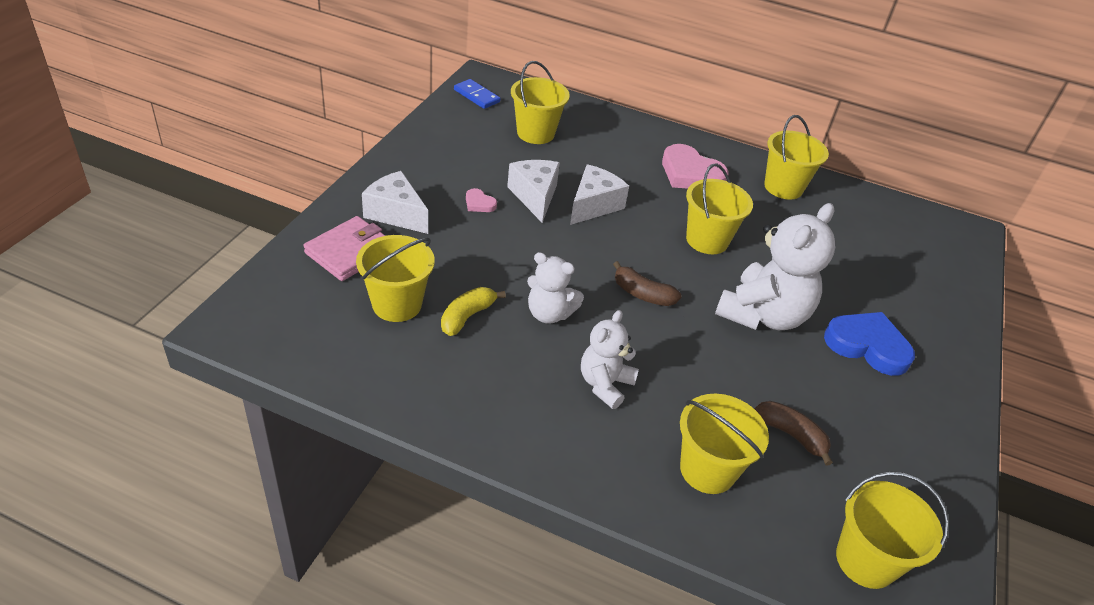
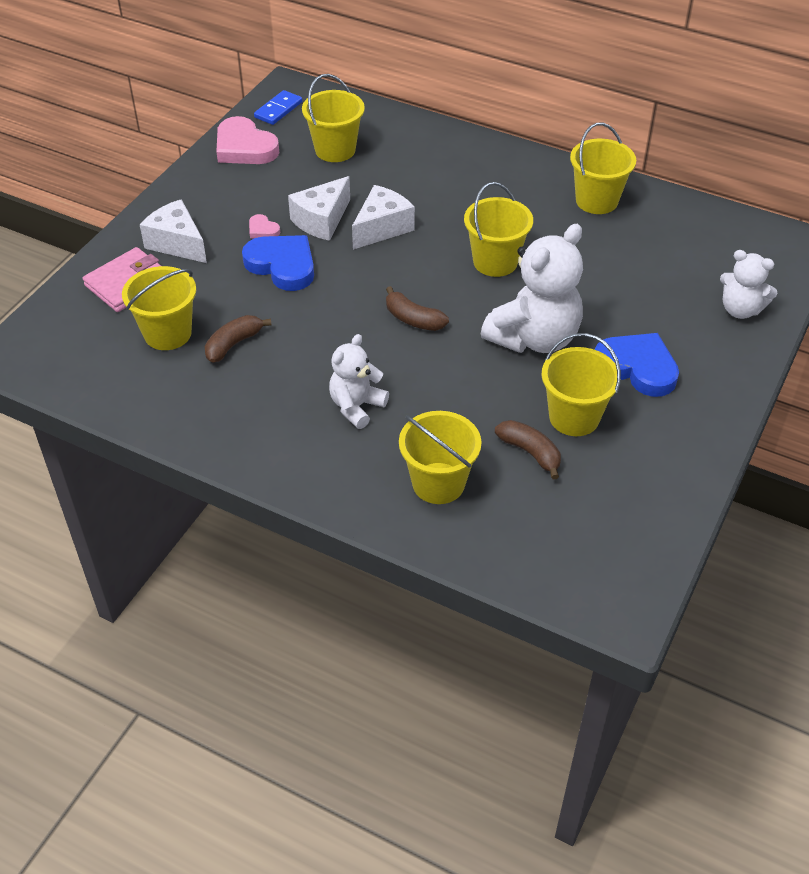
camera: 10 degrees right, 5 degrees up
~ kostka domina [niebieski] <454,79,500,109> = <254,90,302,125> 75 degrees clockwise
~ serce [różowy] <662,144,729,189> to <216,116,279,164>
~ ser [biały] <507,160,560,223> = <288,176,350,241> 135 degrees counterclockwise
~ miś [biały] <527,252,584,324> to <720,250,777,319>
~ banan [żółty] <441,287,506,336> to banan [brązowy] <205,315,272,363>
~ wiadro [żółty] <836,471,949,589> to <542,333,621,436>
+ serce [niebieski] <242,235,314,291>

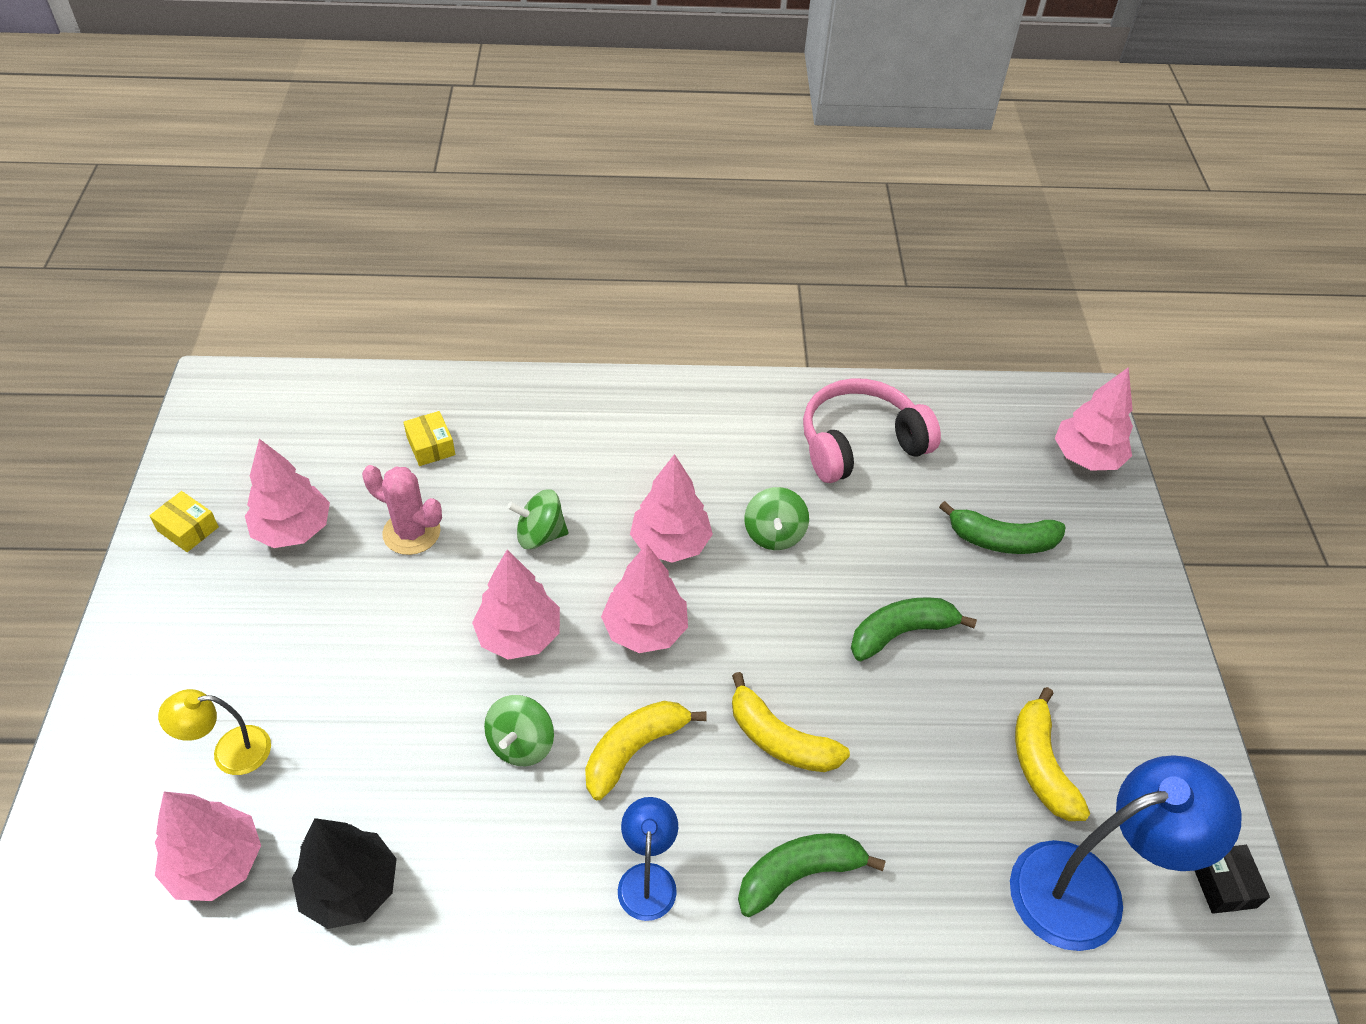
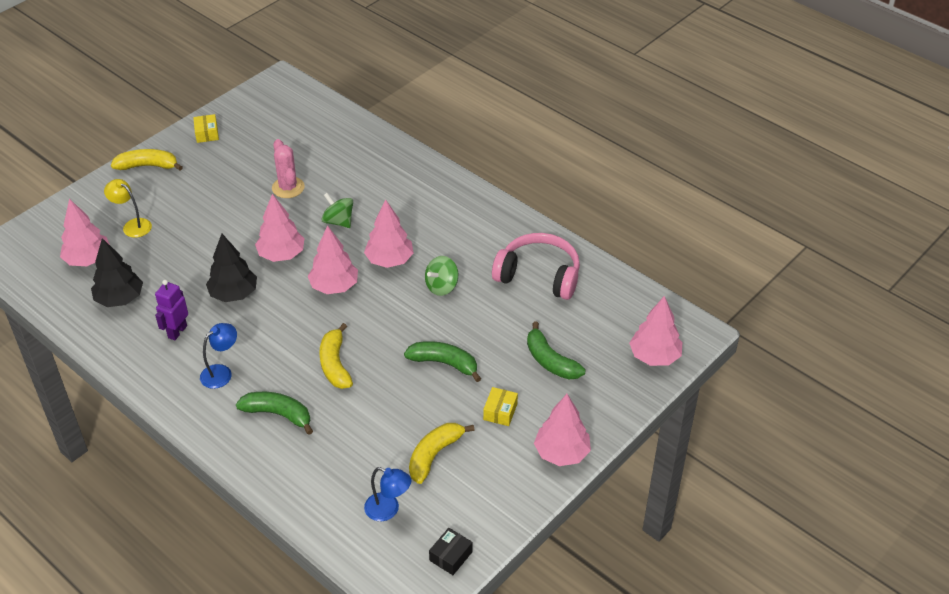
camera: 45 degrees right, 5 degrees down
~ pudełko [żółty] <403,411,455,466> to <483,387,518,426>
~ drzewko [różowy] <245,439,330,548> to <534,394,591,466>
~ bączek [zielony] <484,695,554,766> to drzewko [czarny] <206,234,257,302>
~ banan [żółty] <585,701,707,800> to <111,149,183,171>
~ lampka [niebieski] <1010,755,1242,951> = <364,467,411,521> x0.52
+ robot [fioletowy] <155,280,188,340>

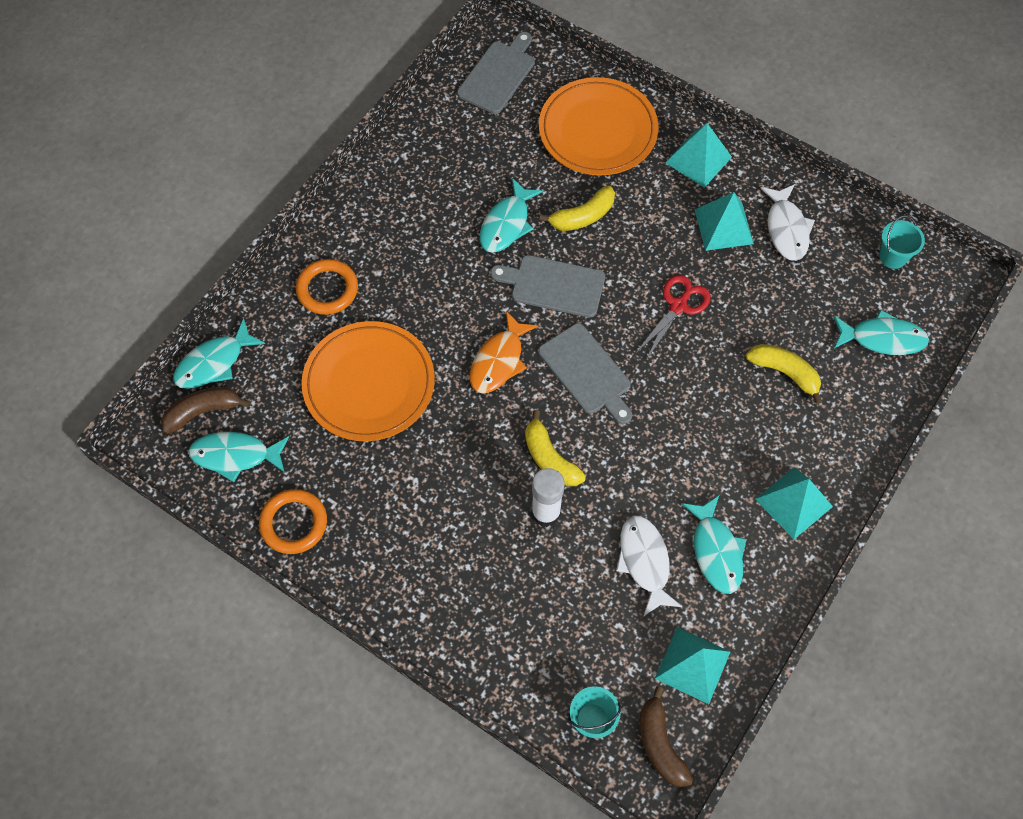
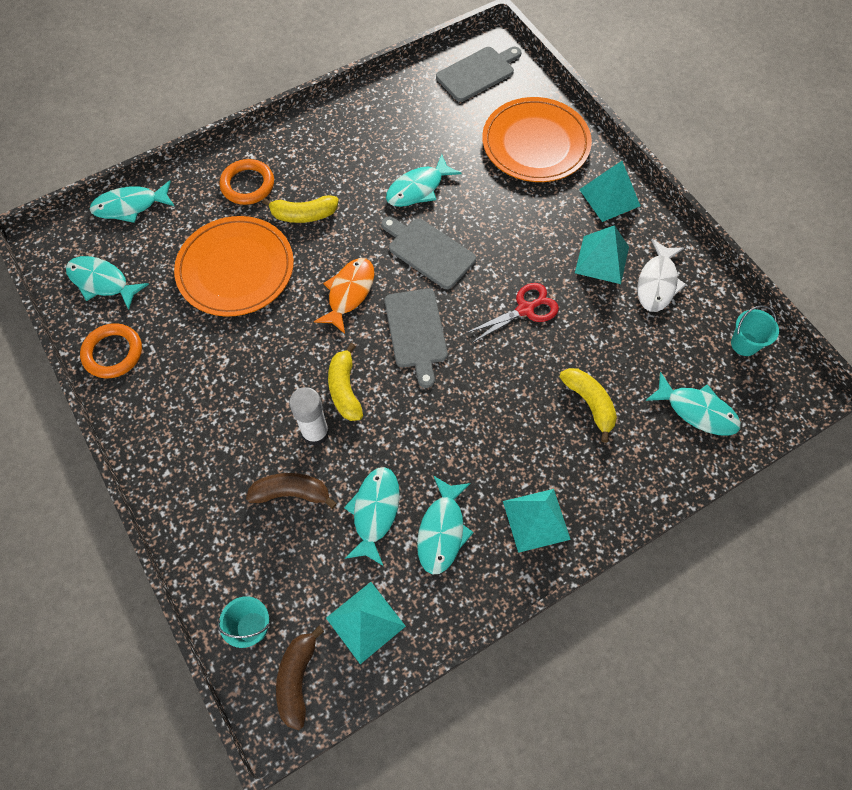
camera: 25 degrees right, 0 degrees up
~ banan [żółty] <540,186,615,231> to <262,195,339,223>
~ ryba [pomarańczowy] <470,311,538,394> = <314,258,374,334> 150 degrees clockwise
~ banan [brązowy] <161,387,250,434> to <246,473,337,509>
~ ryba [biały] <616,516,682,617> to ryba [turkusowy] <344,467,400,566>

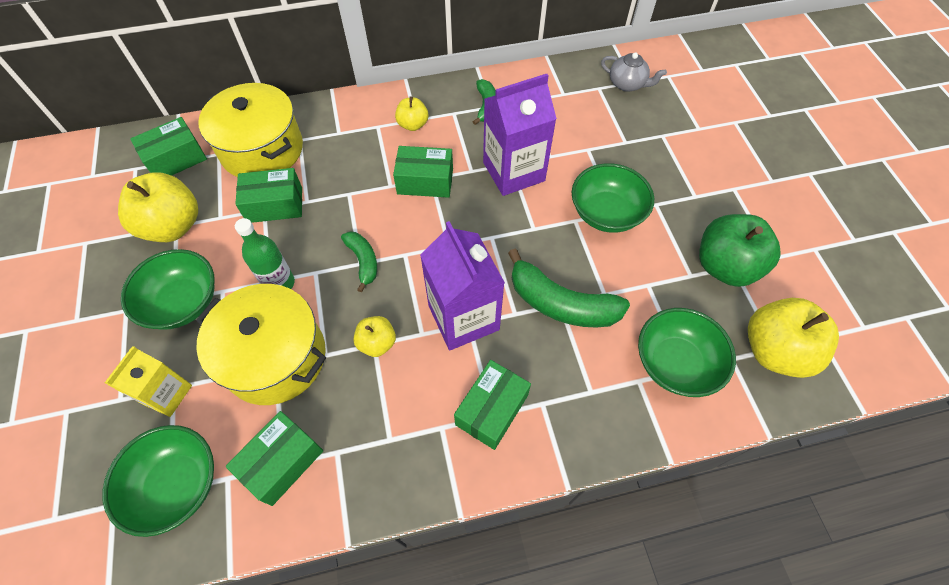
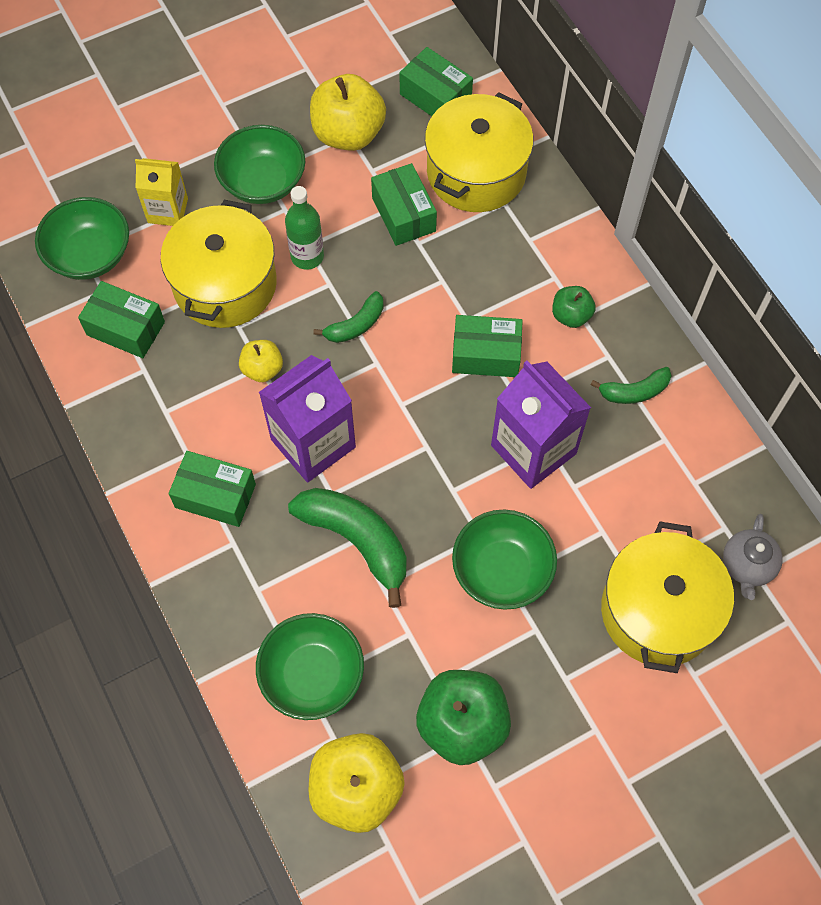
camera: 75 degrees right, 5 degrees up
~ jabłko [żółty] <395,96,428,131> to jabłko [zielony] <552,286,596,328>
~ pudełko [zielony] <393,146,453,198> = <452,315,523,377> 75 degrees counterclockwise
~ banan [zielony] <508,248,630,328> = <288,488,406,608> 120 degrees clockwise
+ garnek [żółty] <601,521,734,673>

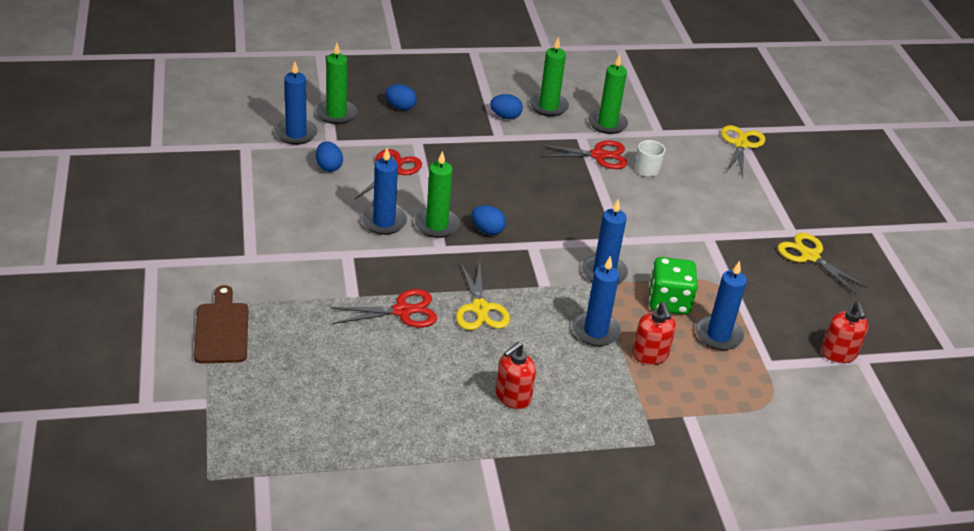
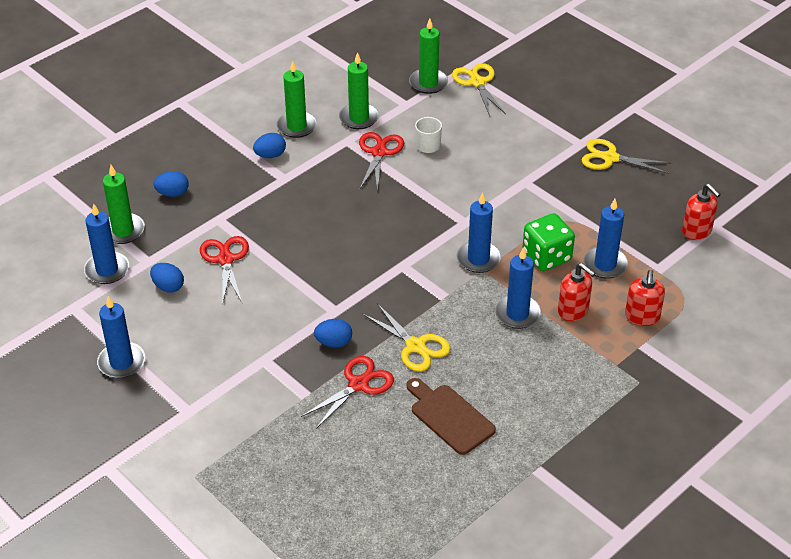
camera: 30 degrees left, 5 degrees up
~ nożyczki [czerwony] <539,140,627,169> = <359,132,404,192> 45 degrees counterclockwise
~ świeca [niebieski] <362,148,407,235> to <97,296,145,378>
~ świeca [zielony] <414,151,460,238> to <409,18,448,94>
~ jajko [niebieski] <472,205,506,235> to <314,319,352,347>
~ deska do krojenia [brązowy] <194,285,248,363> to <407,378,496,455>
~ dozownik mydła [czerwony] <496,342,536,409> to <625,270,665,326>

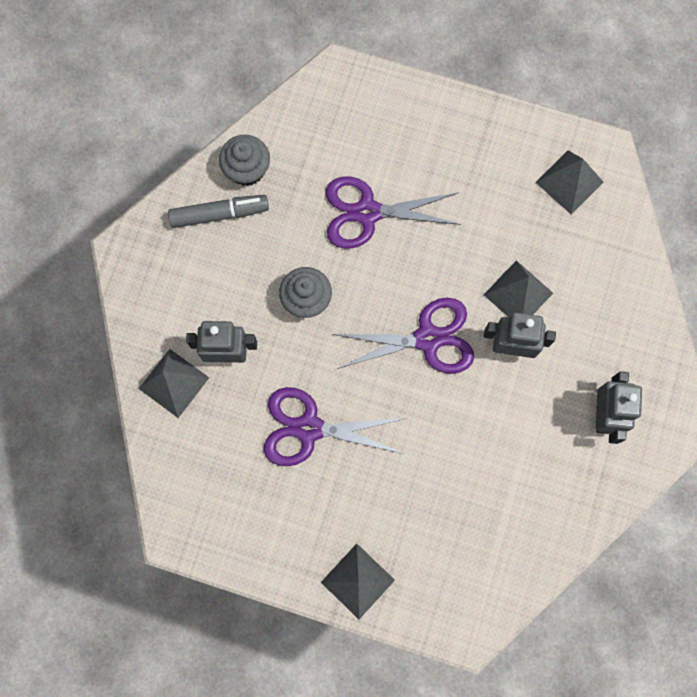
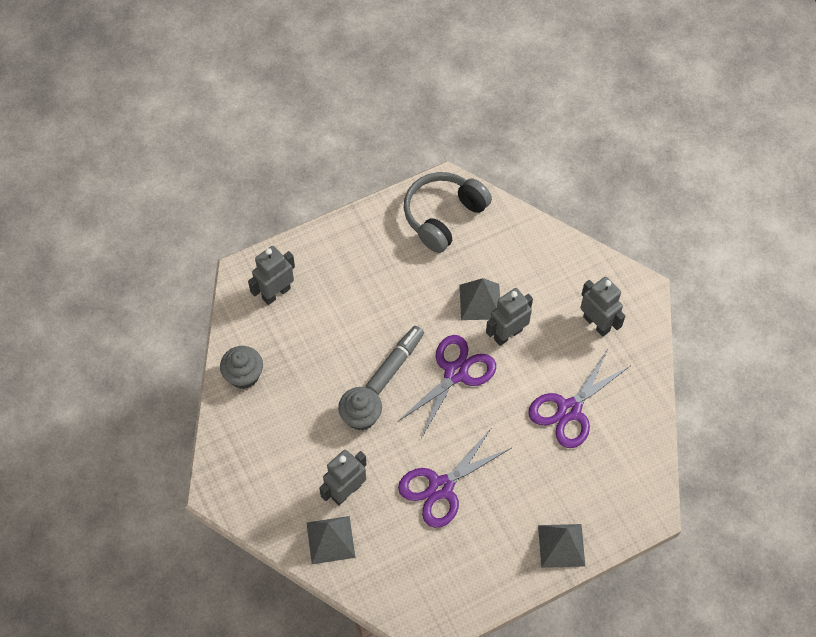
camera: 45 degrees left, 15 degrees down
~ piramida [szary] <535,150,603,214> to słuchawki [szary] <404,172,492,253>
~ nożyczki [fioletowy] <326,176,461,249> to <529,349,630,448>
~ flamaster [szary] <168,195,269,228> to <366,326,424,395>
+ robot [szary] <248,246,295,305>

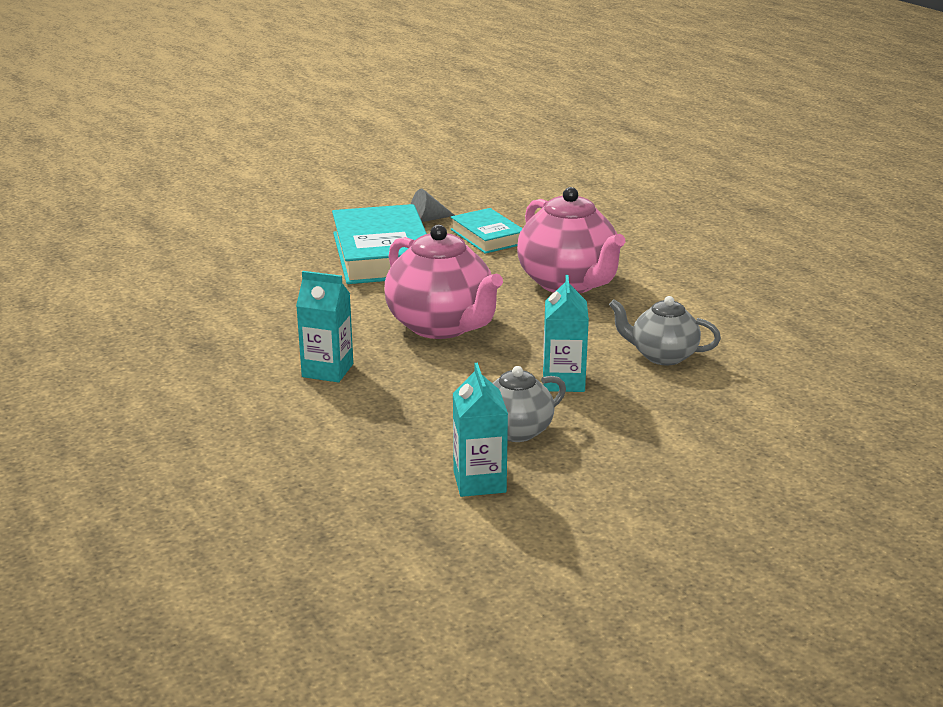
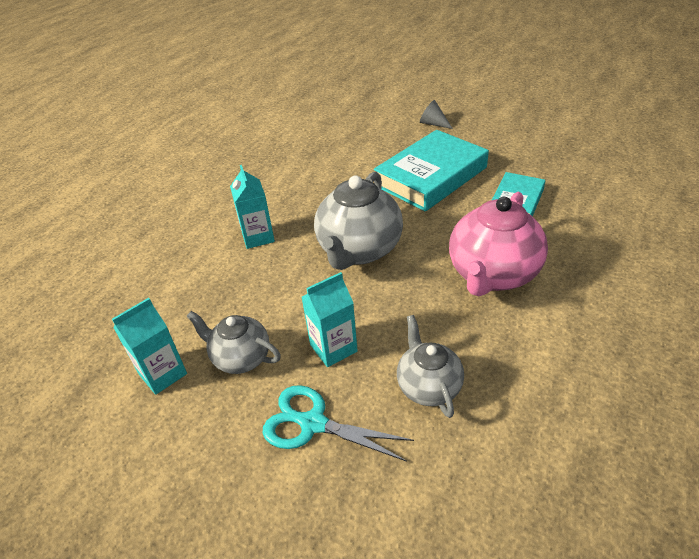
camera: 60 degrees right, 15 degrees up
~ stożek [szary] <411,188,455,222> to <420,100,453,129>
~ imbryk [różowy] <384,225,503,339> to imbryk [szary] <314,171,403,270>
+ nożyczki [turkusowy] <263,385,414,462>

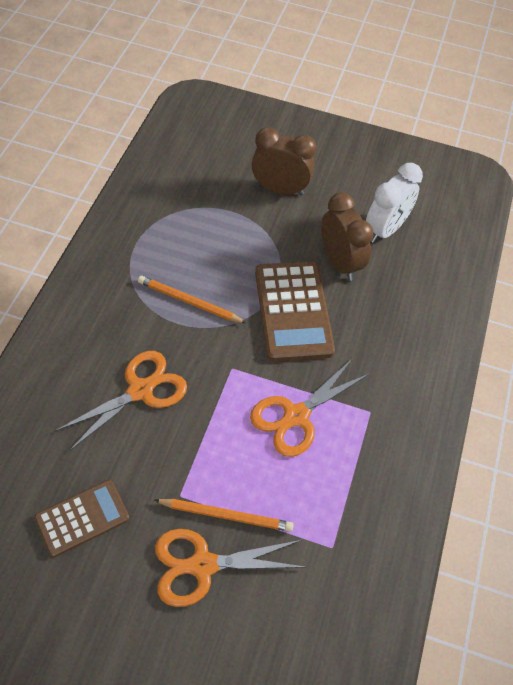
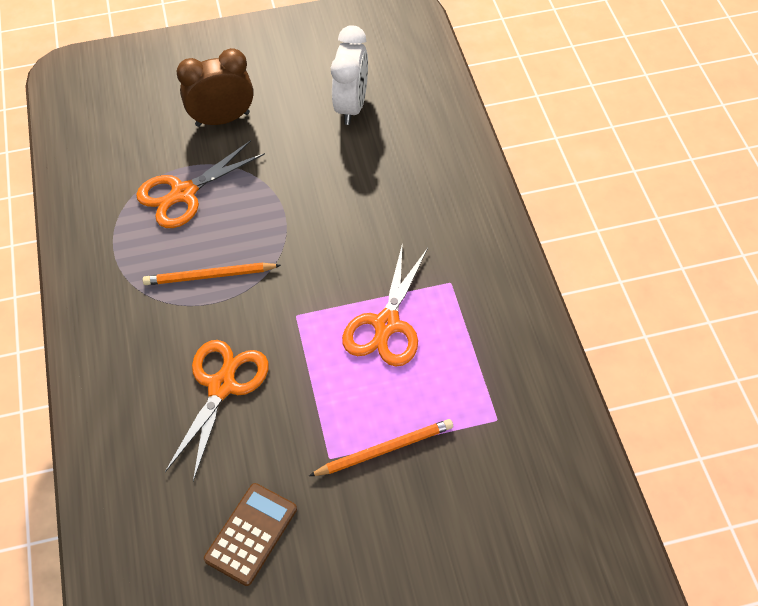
camera: 25 degrees left, 0 degrees up
- budzik [brązowy] <321,192,374,281>
- kalkulator [brązowy] <255,261,335,362>
~ nożyczki [pomarańczowy] <155,529,305,607> to <136,140,265,228>

